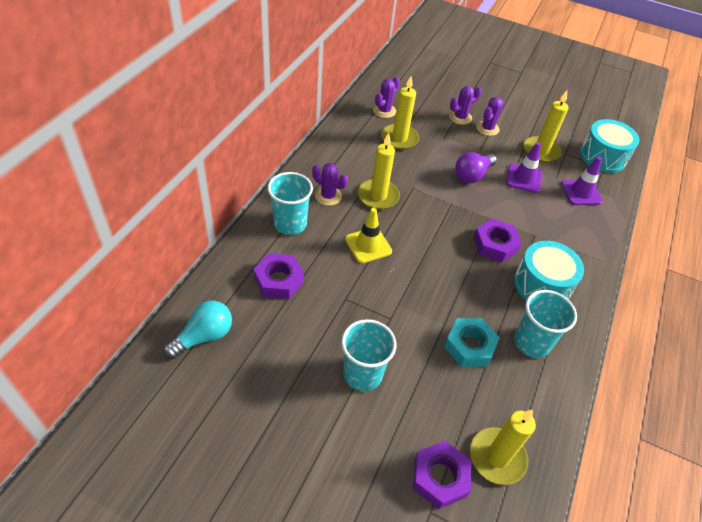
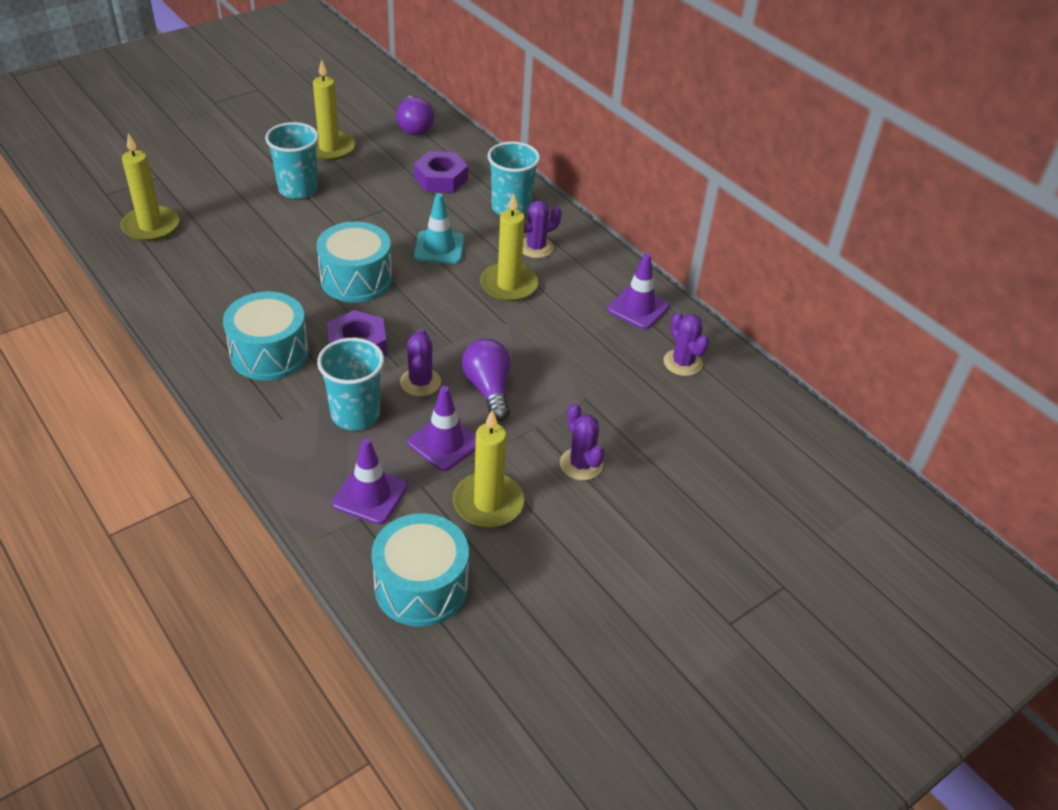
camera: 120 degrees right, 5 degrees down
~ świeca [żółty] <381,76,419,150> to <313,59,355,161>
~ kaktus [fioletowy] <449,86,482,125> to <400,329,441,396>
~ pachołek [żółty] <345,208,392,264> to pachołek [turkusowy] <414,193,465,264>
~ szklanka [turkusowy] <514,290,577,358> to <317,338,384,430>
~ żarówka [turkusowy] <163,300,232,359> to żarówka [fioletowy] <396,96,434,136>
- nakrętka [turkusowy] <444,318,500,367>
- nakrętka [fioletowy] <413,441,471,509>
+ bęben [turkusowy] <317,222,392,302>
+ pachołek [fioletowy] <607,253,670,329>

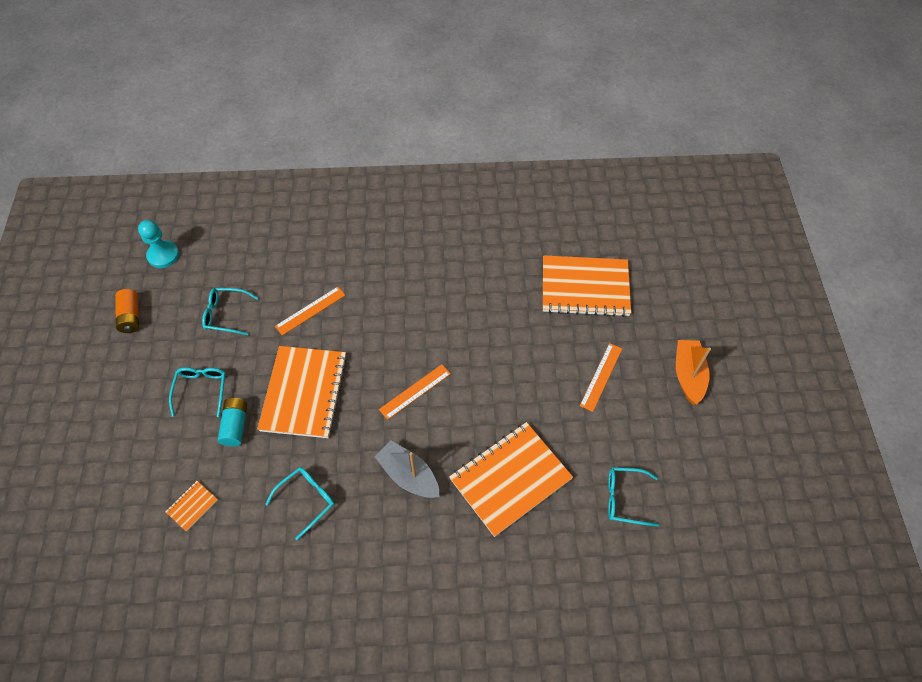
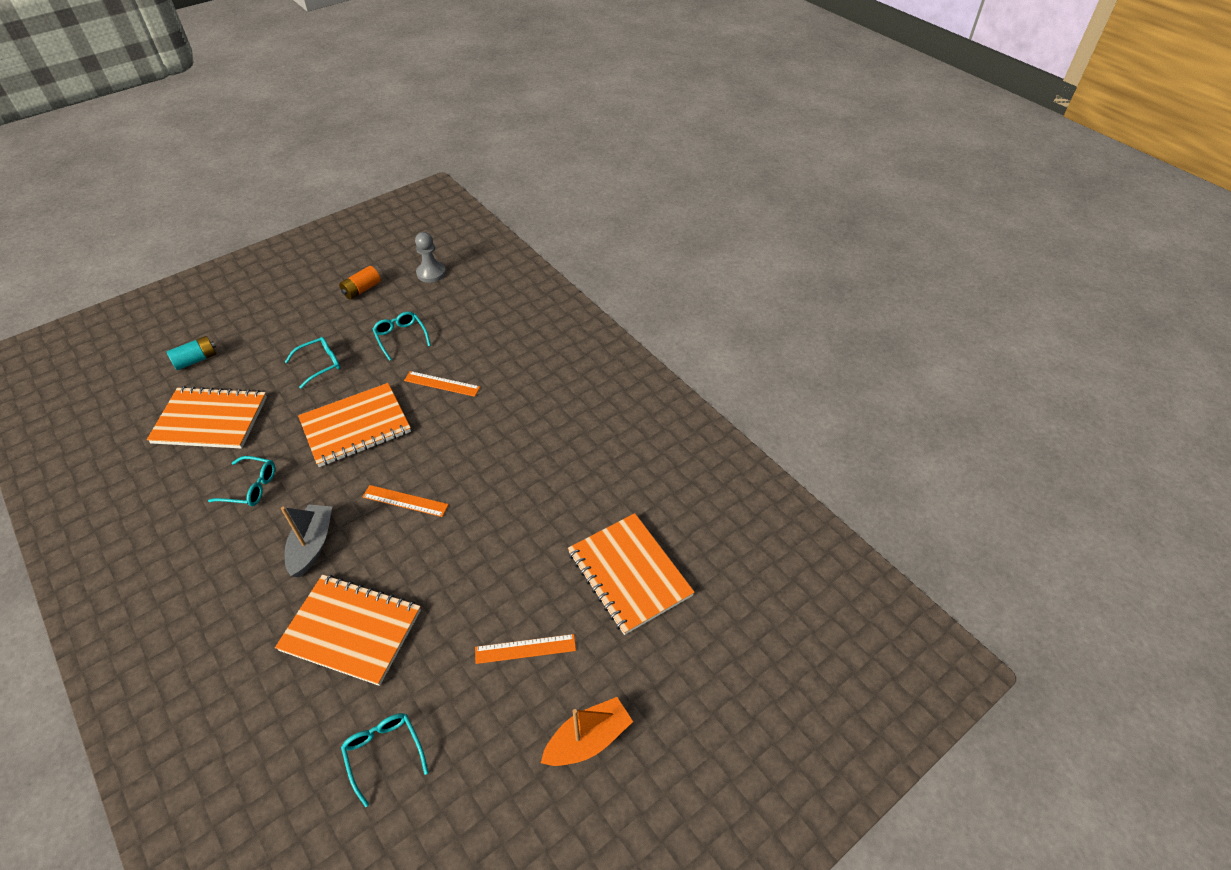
camera: 55 degrees right, 10 degrees down
~ pionek [turkusowy] <138,220,179,268> to pionek [szary] <415,232,446,283>
~ bateria [turkusowy] <218,398,247,446> to <167,336,217,370>
~ zeszyt [pomarańczowy] <165,481,218,531> = <147,386,267,449> x2.43

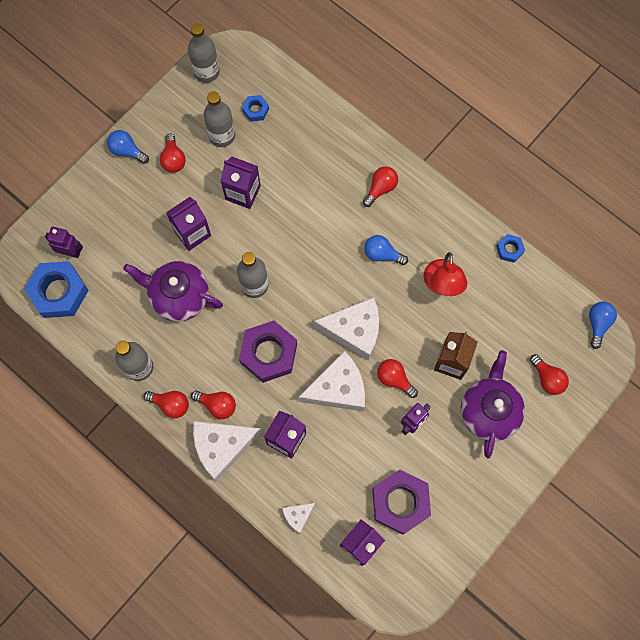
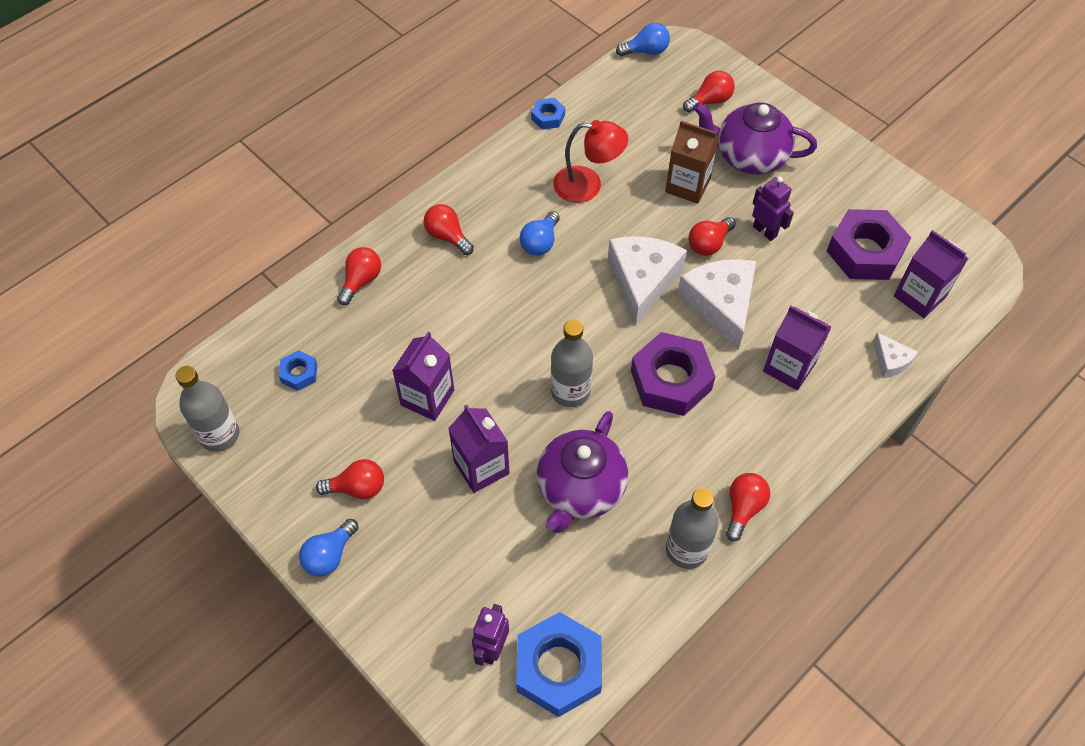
camera: 85 degrees left, 15 degrees down
- butelka [szary] <203,91,235,147>
~ żarówka [niebieski] <589,301,617,349> = <616,23,670,56> 150 degrees clockwise
~ żarówka [czerwony] <191,390,236,419> to <337,247,381,305>
- ser [biały] <193,421,262,481>

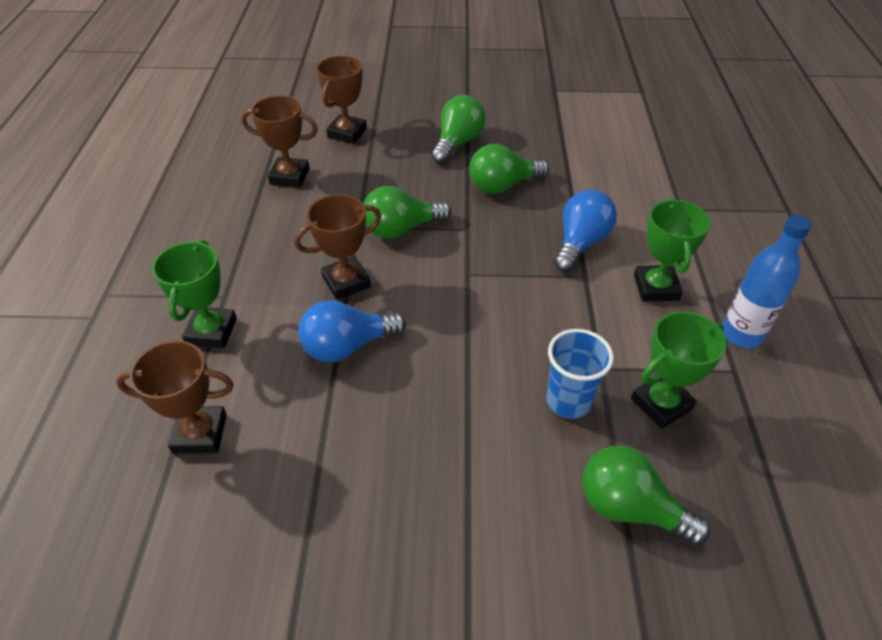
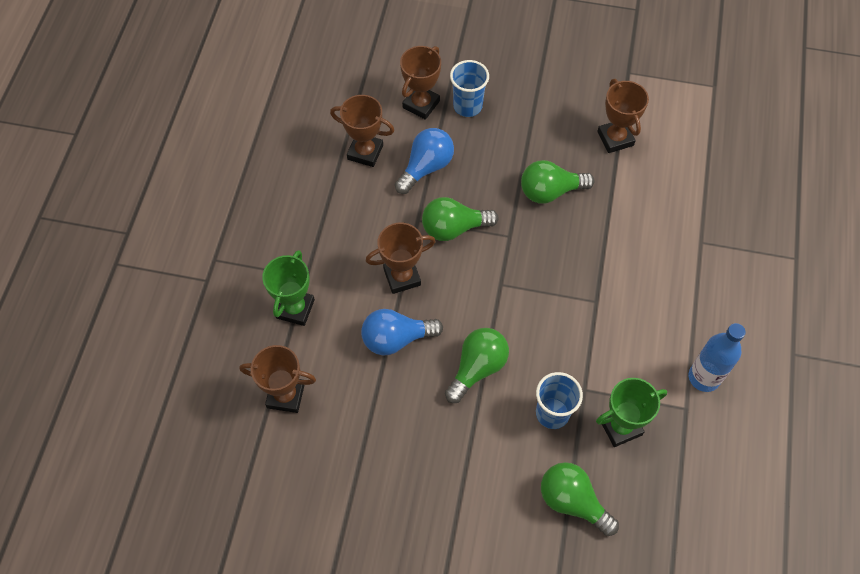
camera: 10 degrees right, 15 degrees up
~ żarówka [zielony] <431,95,486,164> to <445,328,509,403>
~ żarówka [niebieski] <554,189,617,272> to <395,128,454,194>
- puchar [zielony] <634,199,711,301>
+ szklanka [niebieski] <450,60,489,117>
+ puchar [brązowy] <597,79,649,153>

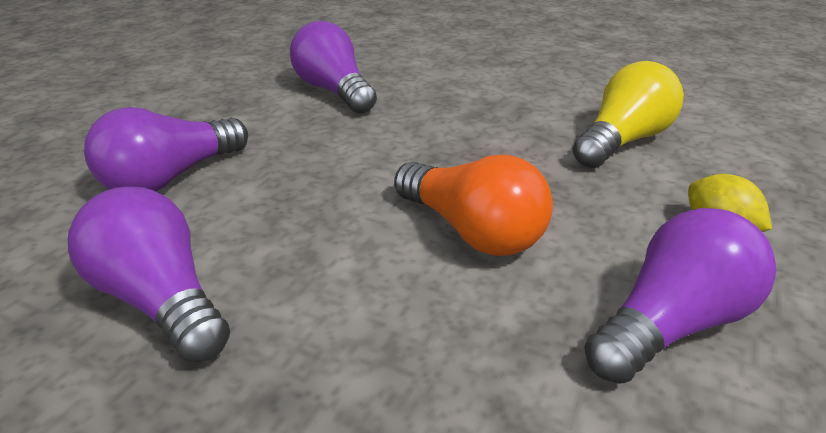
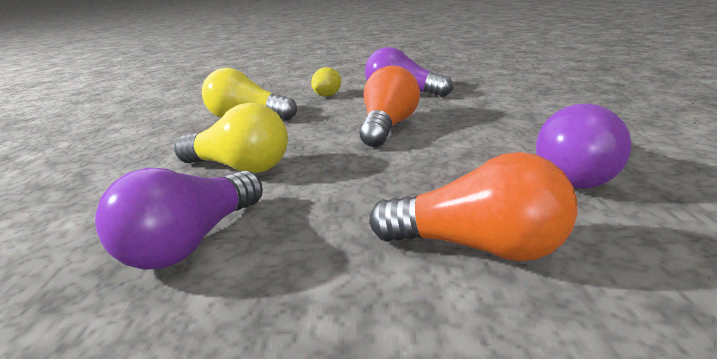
camera: 115 degrees left, 10 degrees down
~ żarówka [fioletowy] <84,107,248,191> to żarówka [pomarańczowy] <369,152,578,261>
+ żarówka [żółty] <174,103,288,173>

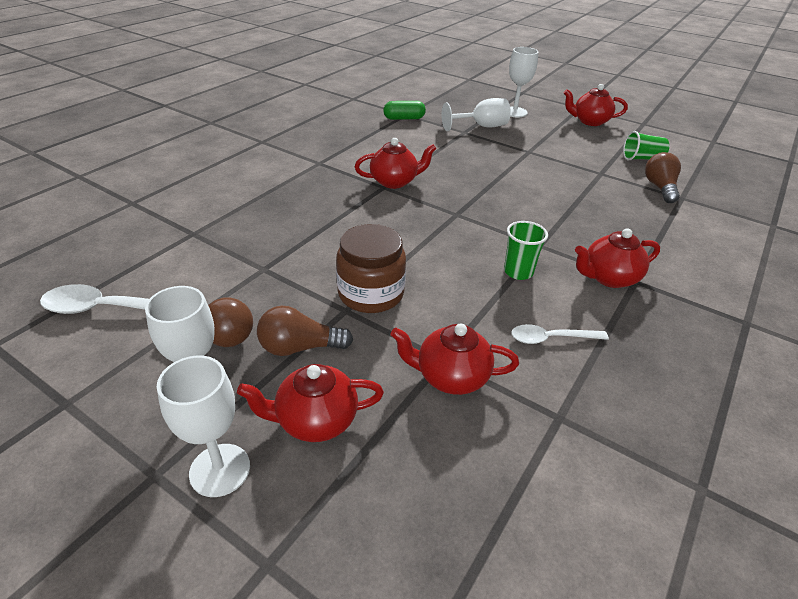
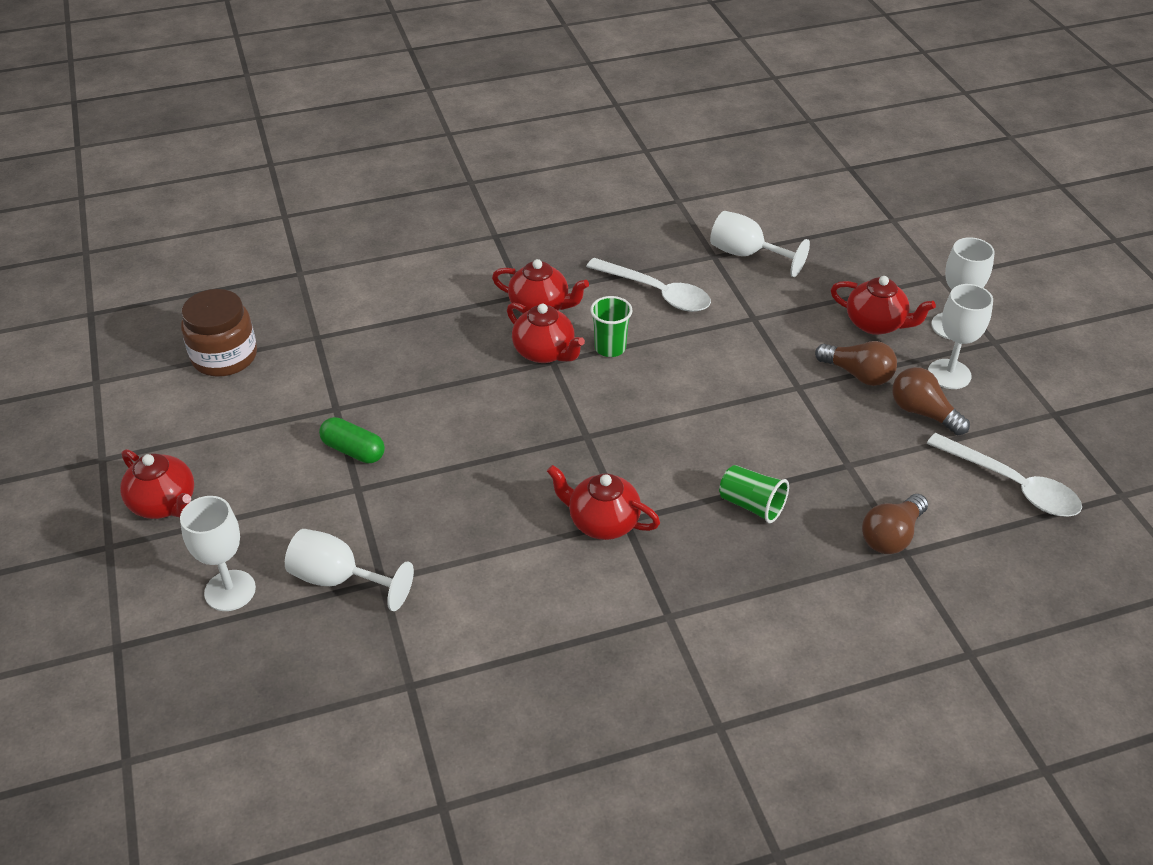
camera: 140 degrees left, 5 degrees up
~ kapsułka [zielony] <383,101,426,120> to <319,417,385,463>
~ szklanka [zielony] <623,131,669,160> to <719,465,789,523>
~ żarówka [brązowy] <645,152,681,203> to <862,494,928,554>
~ słoik [brązowy] <336,224,406,313> to <181,289,257,377>
~ imbryk [czerwony] <390,324,519,395> to <507,303,585,363>
~ łyżka [biały] <512,324,609,344> = <586,258,711,312> x1.61
+ kielich [biały] <710,211,810,277>

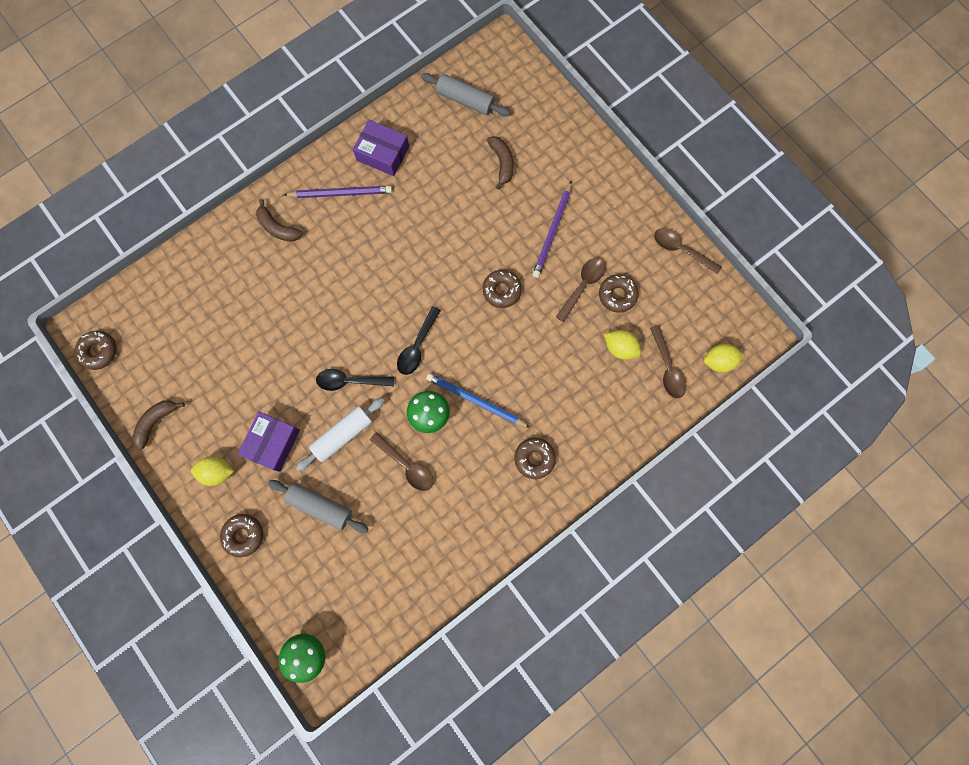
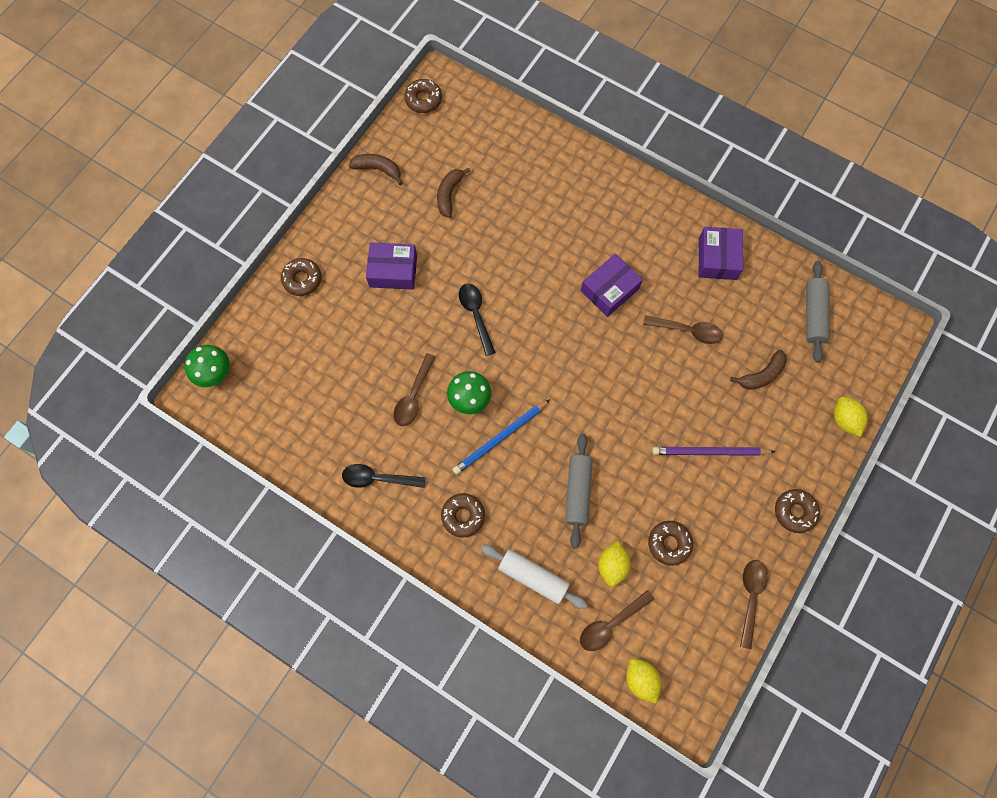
camera: 70 degrees right, 5 degrees down
- ołówek [fioletowy] <284,186,392,198>
~ banan [brązowy] <256,199,303,242> to <437,168,470,218>
~ łyżka [brązowy] <556,258,605,322> to <643,315,723,344>
~ donut [brązowy] <483,270,522,308> to <775,489,820,533>
~ łyżka [czarny] <397,306,441,375> to <342,464,426,488>
~ ołówek [niebieski] <426,373,531,428> = <452,399,550,475> 135 degrees counterclockwise
~ wałek do ciasta [biały] <296,398,385,471> to <481,545,588,609>
~ cytryna [żółty] <191,456,234,486> to <834,397,868,437>
~ wałek do ciasta [szary] <268,480,368,533> to <565,434,593,549>
+ pudełko [fioletowy] <581,254,643,317>

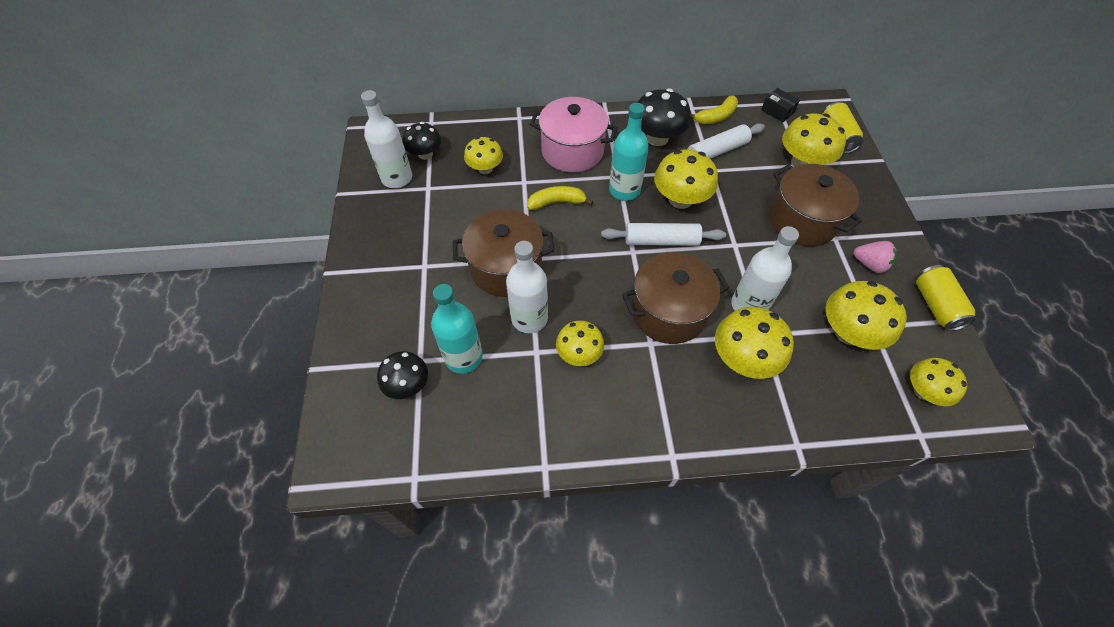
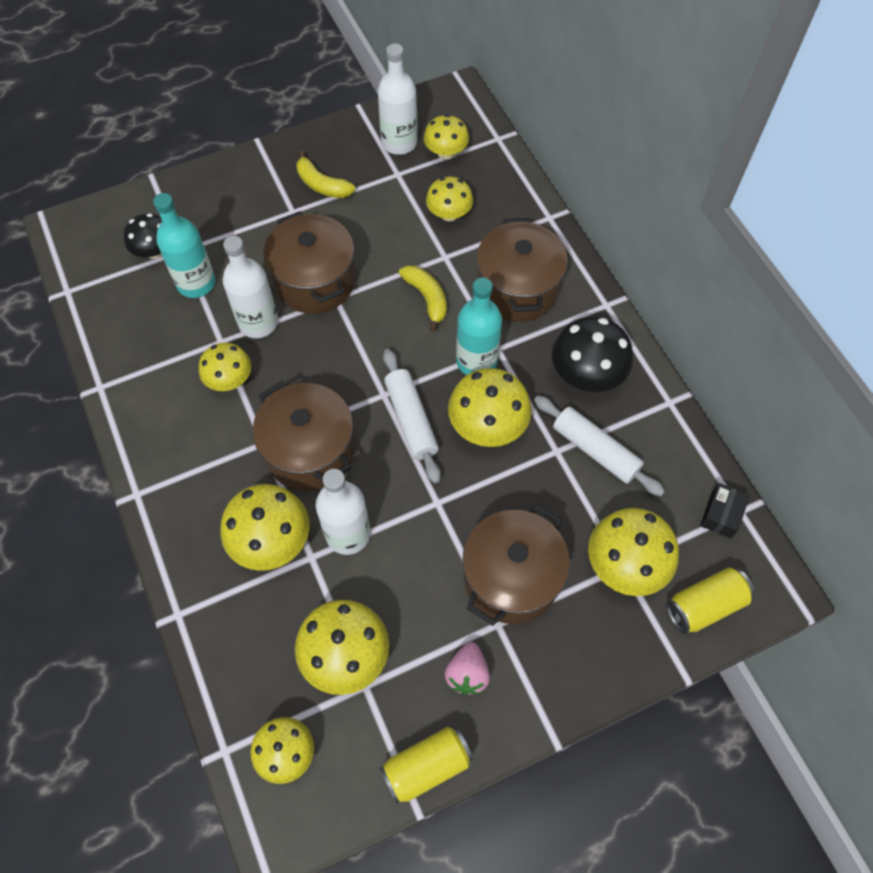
camera: 70 degrees right, 5 degrees up
~ banan [żółty] <690,95,738,124> to <297,150,356,198>
~ garnek [różowy] <529,97,618,173> to garnek [brązowy] <477,218,568,322>
~ grzyb [czarny] <403,122,441,160> to grzyb [żółty] <424,114,469,160>

